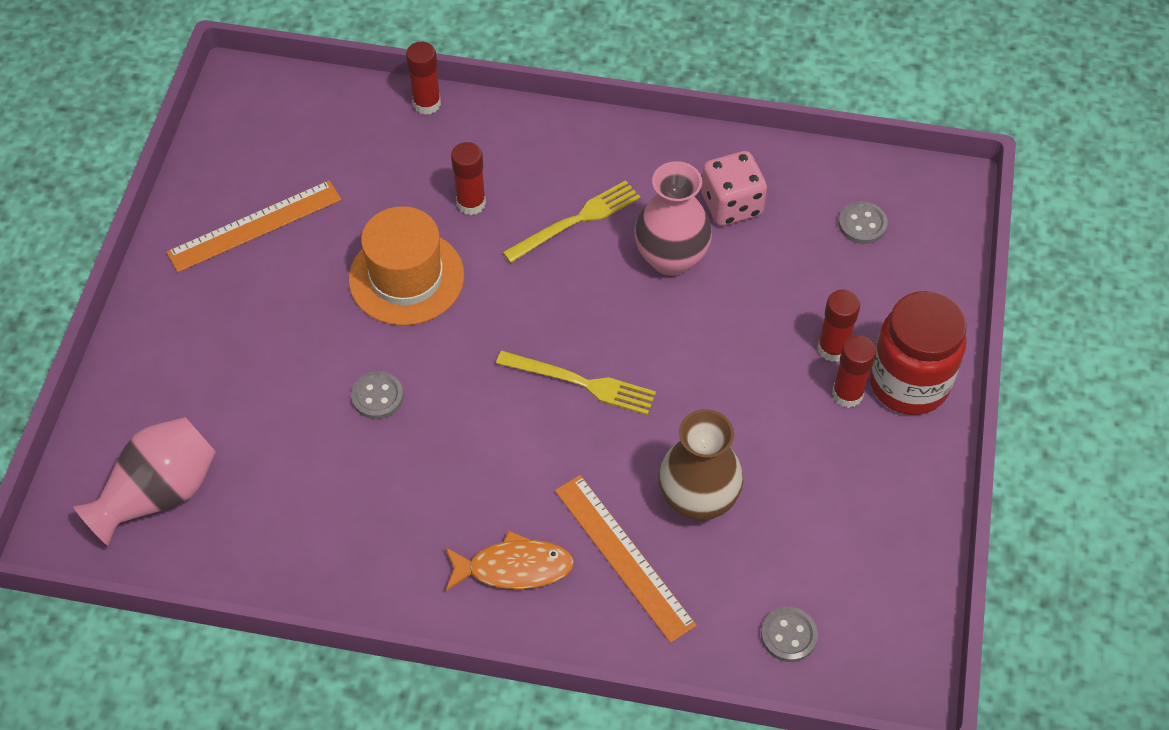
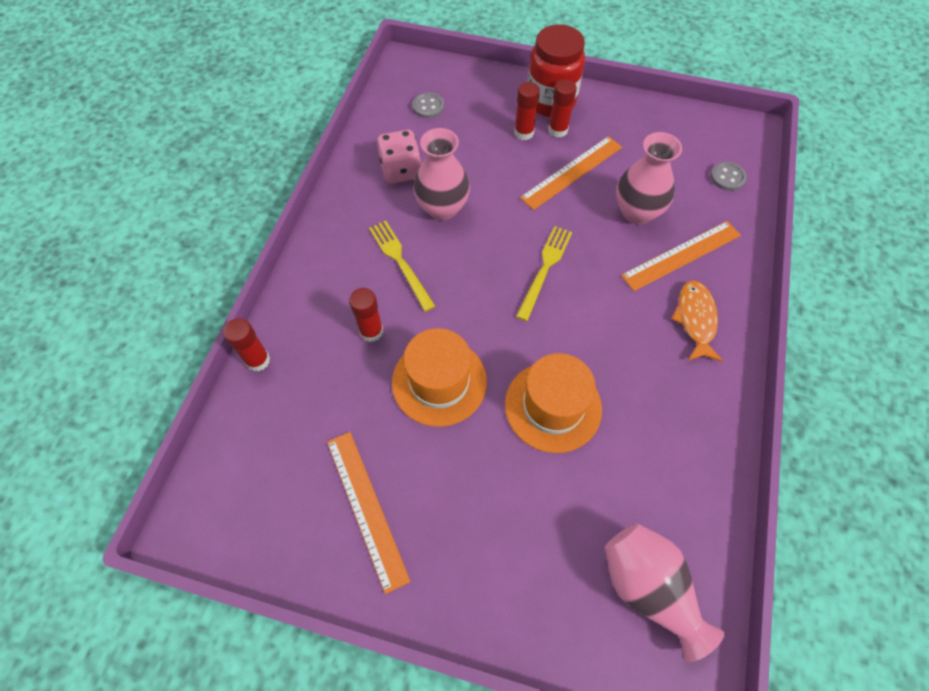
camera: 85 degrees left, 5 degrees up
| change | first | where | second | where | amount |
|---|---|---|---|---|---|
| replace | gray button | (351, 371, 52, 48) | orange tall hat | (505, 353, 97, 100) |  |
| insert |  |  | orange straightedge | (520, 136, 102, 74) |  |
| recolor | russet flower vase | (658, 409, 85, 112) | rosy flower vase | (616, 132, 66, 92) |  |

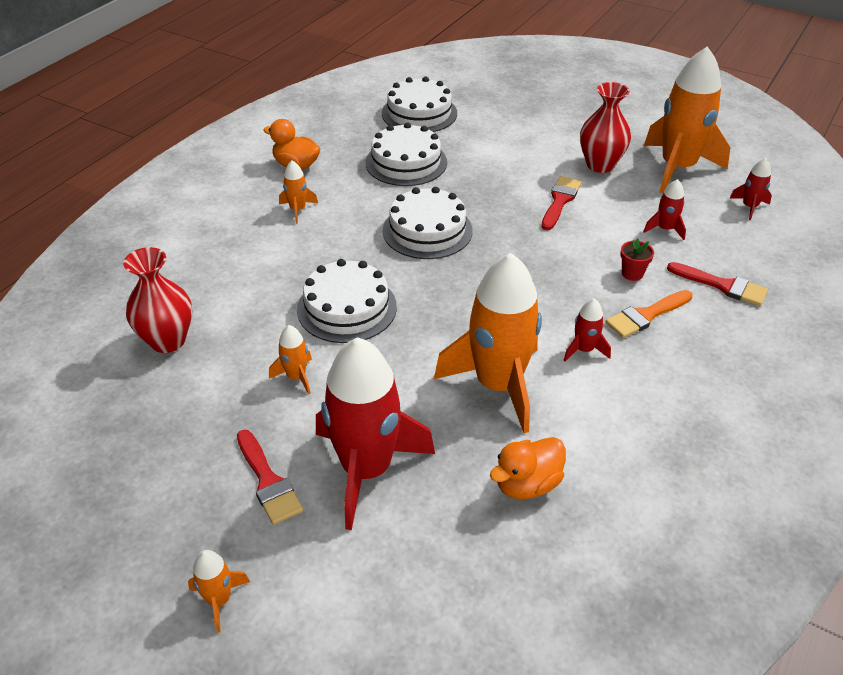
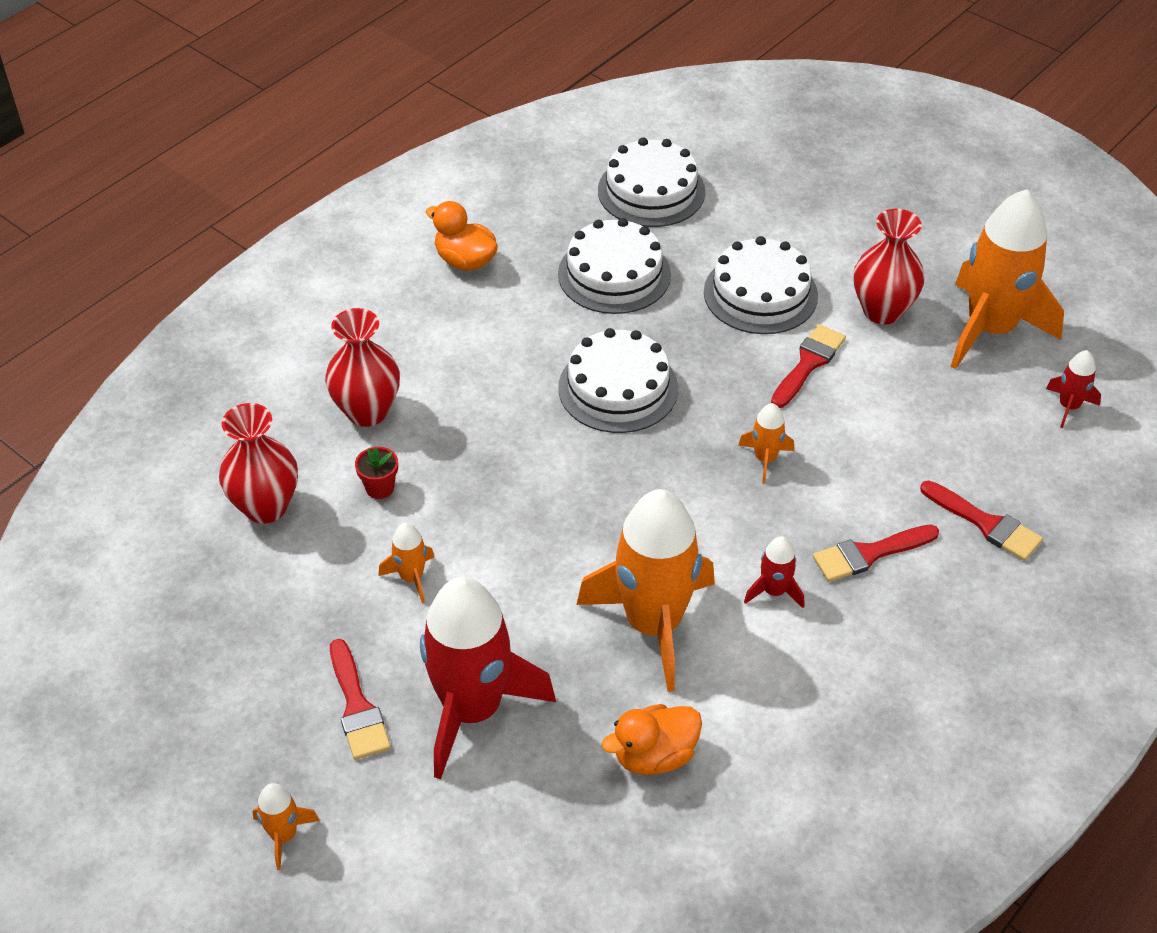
camera: 10 degrees right, 5 degrees up
| change | first | where | second | where | amount |
|---|---|---|---|---|---|
| insert |  |  | red flower vase | (325, 308, 75, 119) |  |
| move | red flower pot | (620, 238, 34, 43) |  | (355, 447, 43, 52) |  |
| move | pure white layer cake | (297, 259, 100, 84) |  | (704, 236, 114, 98) |  |
| move | orange rocket | (279, 161, 39, 63) |  | (738, 403, 56, 81) |  |
| recolor | orange paint brush | (606, 290, 87, 48) | red paint brush | (813, 524, 126, 58) |  |
| delete | red rocket | (643, 179, 43, 61) |  |  |  |

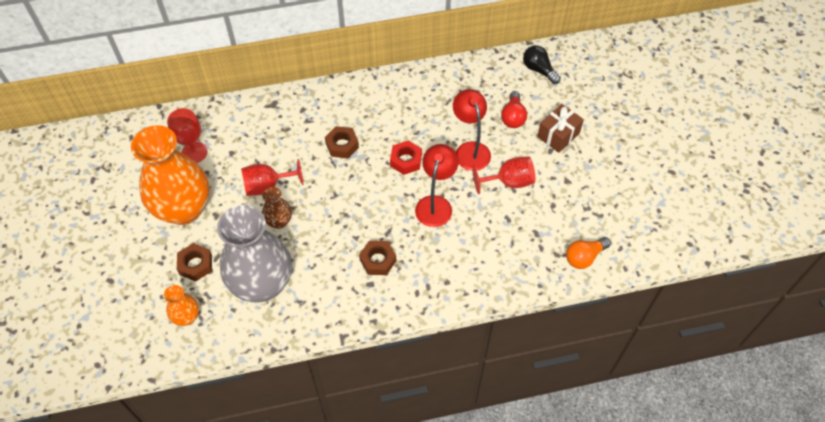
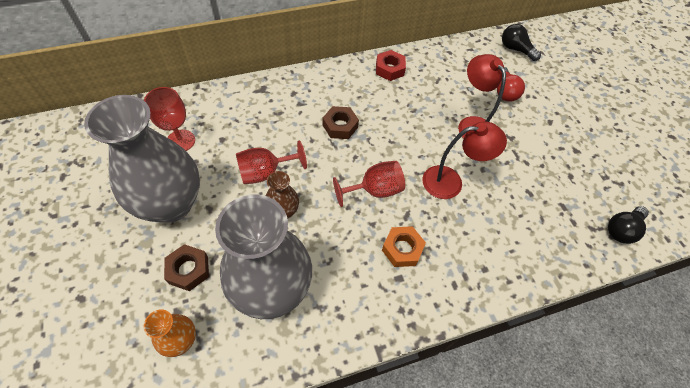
camera: 10 degrees left, 0 degrees up
| change | first | where | second | where | amount |
|---|---|---|---|---|---|
| recolor | orange flower vase | (131, 125, 78, 100) | gray flower vase | (84, 95, 116, 128) |  |
| move | red chalice | (473, 156, 63, 38) |  | (333, 161, 72, 46) |  |
| move | red hex nut | (390, 140, 32, 35) |  | (376, 50, 30, 31) |  |
| recolor | russet hex nut | (359, 241, 37, 34) | orange hex nut | (382, 226, 44, 41) |  |
| rotate | red lamp | (415, 144, 44, 83) |  | (422, 121, 85, 78) | 75 degrees clockwise |
| recolor | orange light bulb | (566, 237, 45, 32) | black light bulb | (608, 206, 41, 38) |  |
| delete | russet wrapped gift | (537, 104, 47, 49) |  |  |  |

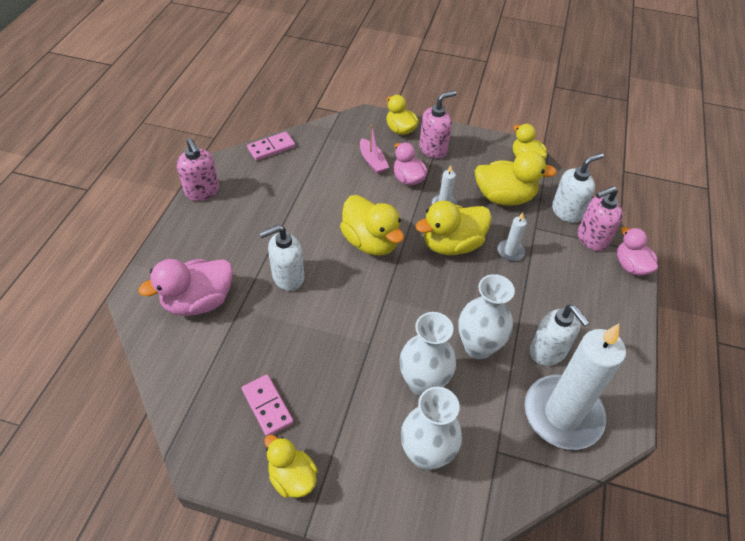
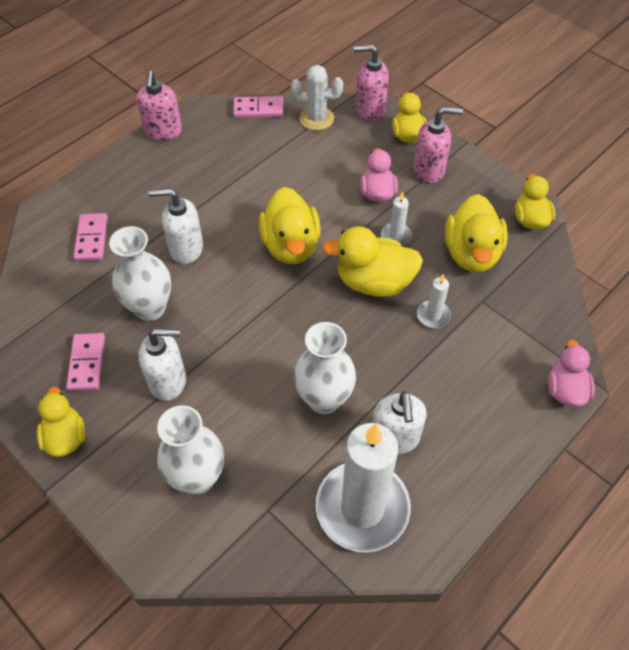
camera: 30 degrees right, 5 degrees up
| change | first | where | second | where | amount |
|---|---|---|---|---|---|
| replace | rosy rubber duck | (138, 259, 95, 57) | rosy domino | (73, 213, 35, 48) |  |
| move | pure white flower vase | (400, 312, 56, 84) |  | (109, 226, 62, 95) |  |
| move | pure white pump bottle | (552, 153, 52, 70) |  | (139, 328, 47, 73) |  |
| insert |  |  | pure white prickly plant | (291, 65, 52, 65) |  |
| move | rosy pump bottle | (578, 186, 45, 65) |  | (354, 45, 35, 75) |  |
| rotate | golden rubber duck | (475, 151, 82, 55) |  | (445, 194, 63, 78) | 60 degrees clockwise |
| delete | rosy toy boat | (360, 125, 29, 49) |  |  |  |

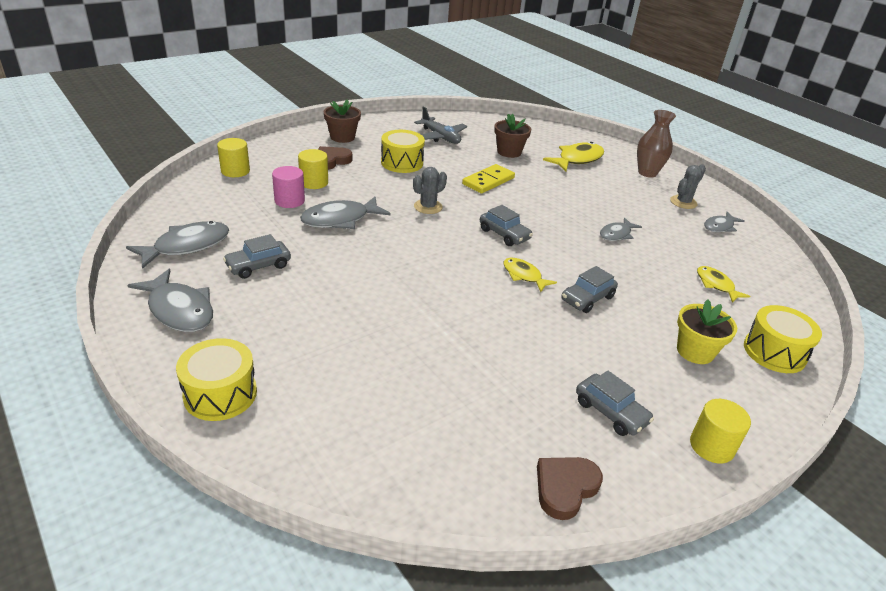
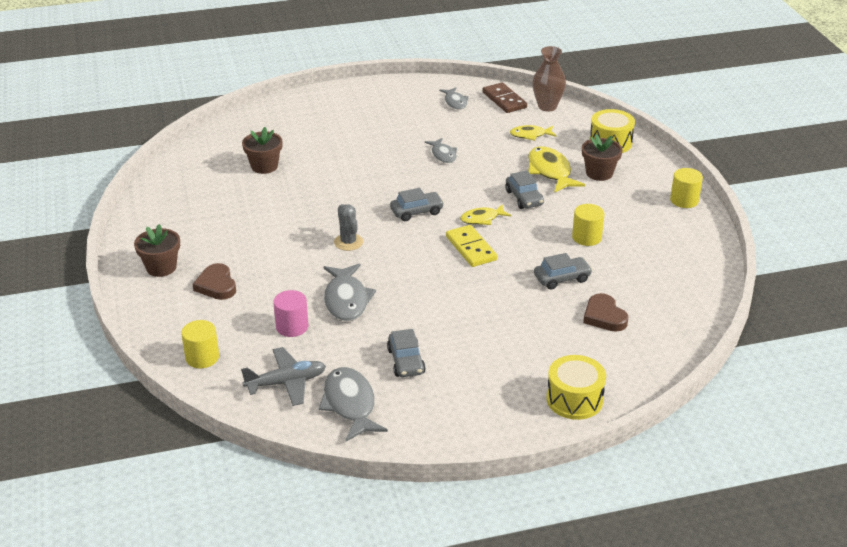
camera: 65 degrees left, 0 degrees up
| change | first | where | second | where | amount |
|---|---|---|---|---|---|
| move | gray aeroplane | (414, 106, 53, 38) |  | (241, 347, 85, 59) |  |
| move | golden domino | (462, 164, 53, 30) |  | (446, 225, 51, 42) |  |
| insert |  |  | russet domino | (482, 82, 45, 31) |  |
| move | golden fish figure | (543, 142, 61, 29) |  | (528, 146, 57, 47) |  |
| move | russet flower vase | (637, 110, 39, 68) |  | (532, 46, 34, 66) |  |
| move | gray automobile | (576, 371, 78, 65) |  | (534, 253, 58, 37) |  |
| move | golden cylinder | (298, 149, 30, 40) |  | (572, 204, 33, 42) |  |
| recolor | golden flower pot | (677, 300, 60, 64) | russet flower pot | (582, 134, 41, 47) |  |
| move | russet heart shape | (537, 457, 66, 63) |  | (583, 293, 45, 38) |  |
| delete | gray fish figure | (127, 269, 86, 63) |  |  |  |
| delete | golden snare drum | (381, 130, 44, 43) |  |  |  |
| delete | gray prickly plant | (670, 164, 36, 45) |  |  |  |

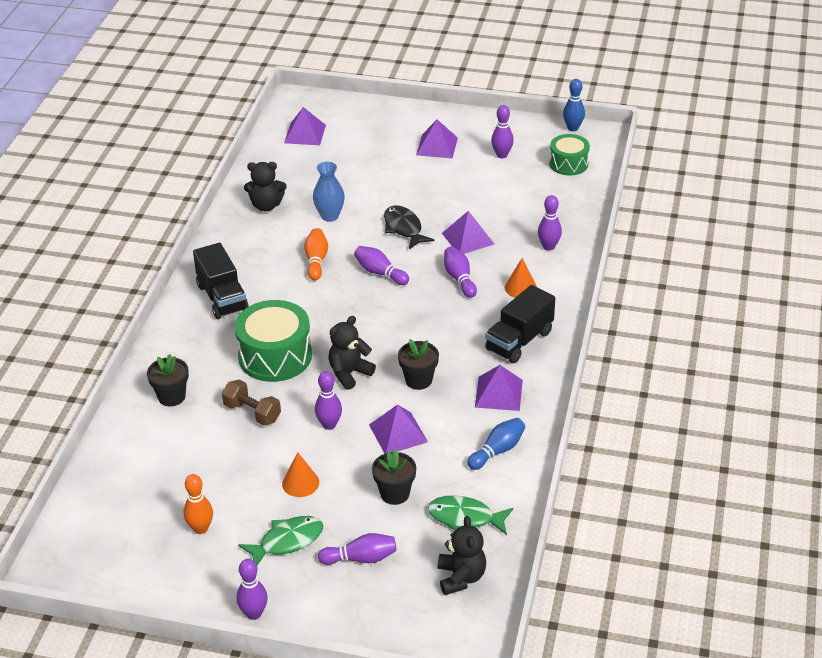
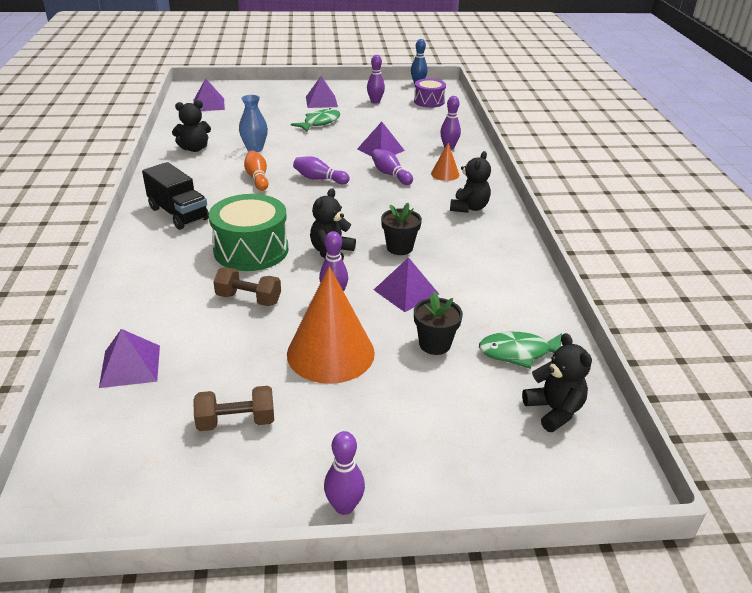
camera: 20 degrees left, 5 degrees down
| change | first | where | second | where | amount |
|---|---|---|---|---|---|
| move | violet pyramid | (475, 365, 48, 46) |  | (99, 329, 61, 59) |  |
| replace | orange bowling pin | (183, 474, 30, 60) | russet hand weight | (193, 386, 81, 45) |  |
| resize | orange solid cone | (282, 453, 37, 44) |  | (287, 266, 88, 118) | x2.10 |
| move | emerald fish figure | (238, 516, 85, 49) |  | (291, 108, 49, 24) |  |
| recolor | emerald snare drum | (549, 134, 41, 42) | violet snare drum | (414, 79, 32, 29) |  |
| replace | black truck | (485, 285, 70, 78) | black teddy bear | (450, 151, 41, 62) |  |
| delete | black flower pot | (147, 354, 42, 52) |  |  |  |
| delete | violet bowling pin | (318, 533, 79, 32) |  |  |  |
| delete | black fish figure | (384, 205, 50, 44) |  |  |  |
| delete | blue bowling pin | (467, 418, 58, 52) |  |  |  |

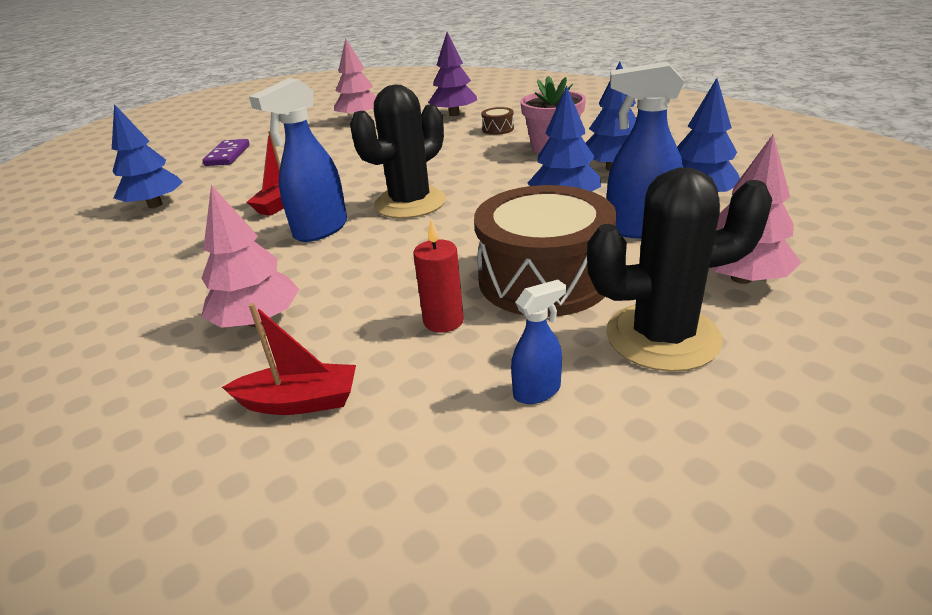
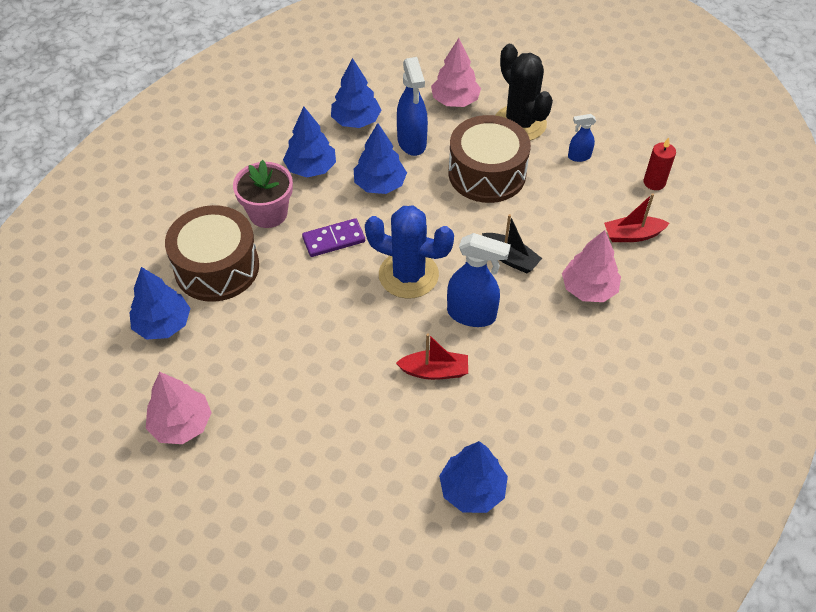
camera: 115 degrees left, 20 degrees up
| change | first | where | second | where | amount |
|---|---|---|---|---|---|
| recolor | violet toy tree | (428, 32, 49, 84) | blue toy tree | (129, 267, 62, 73) |  |
| resize | russet snare drum | (481, 107, 33, 28) |  | (165, 205, 94, 97) | x2.49 |
| move | violet domino | (202, 139, 48, 27) |  | (302, 218, 63, 39) |  |
| recolor | black prickly plant | (350, 85, 96, 134) | blue prickly plant | (365, 206, 89, 93) |  |
| insert |  |  | black toy boat | (482, 214, 60, 59) |  |
| rotate | blue spray cleaner | (511, 280, 55, 124) |  | (568, 114, 28, 48) | 45 degrees counterclockwise |
| rotate | red toy boat | (222, 303, 134, 112) |  | (604, 193, 65, 49) | 75 degrees counterclockwise |
| move | red wax candle | (413, 219, 51, 114) |  | (644, 137, 32, 53) |  |

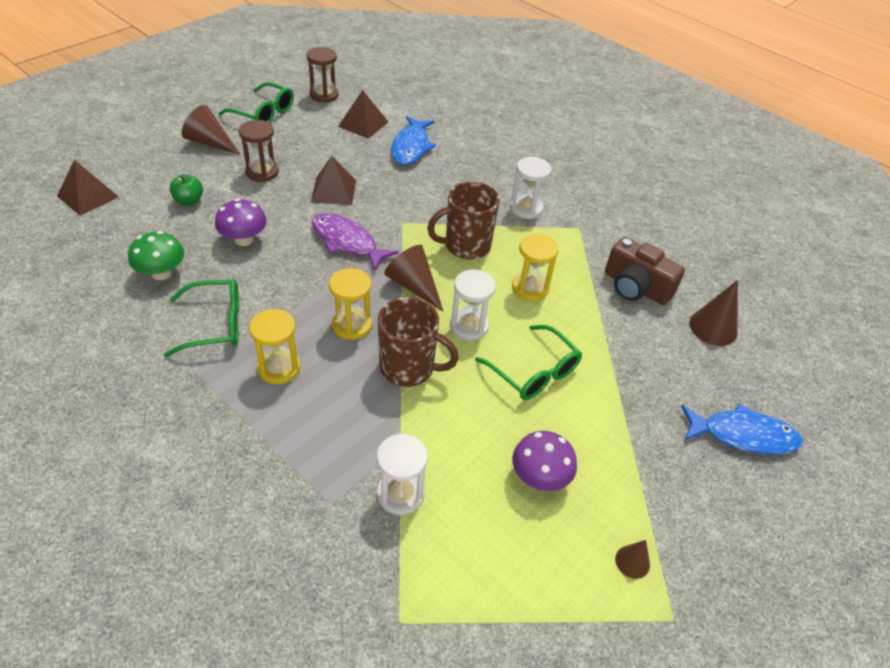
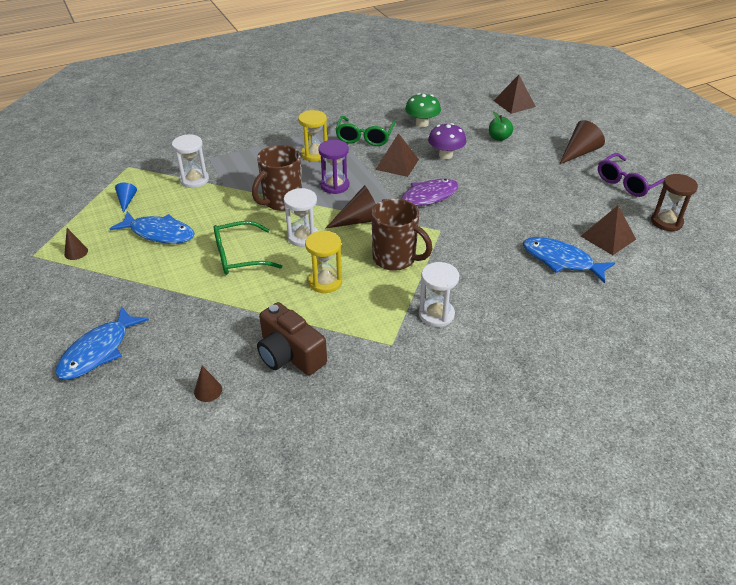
camera: 115 degrees right, 5 degrees down
| change | first | where | second | where | amount |
|---|---|---|---|---|---|
| replace | violet mushroom | (512, 431, 65, 60) | blue fish figure | (110, 211, 85, 33) |  |
| insert |  |  | blue solid cone | (115, 183, 22, 30) |  |
| resize | russet solid cone | (689, 280, 49, 66) |  | (194, 366, 28, 36) | x0.56 |
| rotate | russet compact camera | (605, 237, 80, 68) |  | (257, 302, 70, 73) | 105 degrees counterclockwise |
| recolor | golden sand timer | (329, 268, 43, 72) | violet sand timer | (318, 140, 31, 54) |  |
| rotate | russet coffee mug | (427, 181, 73, 79) |  | (371, 199, 61, 72) | 120 degrees clockwise |
| move | russet pyramid | (311, 156, 45, 49) |  | (375, 133, 44, 44) |  |
| recolor | emerald eyeglasses | (218, 82, 76, 41) | violet eyeglasses | (598, 153, 67, 44) |  |
| delete | russet sand timer | (239, 120, 40, 62) |  |  |  |

